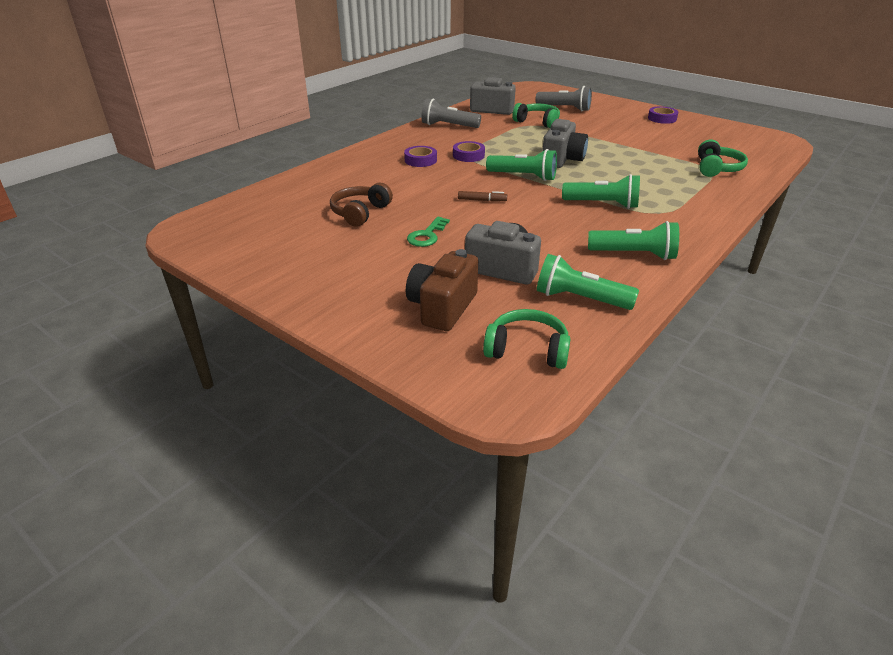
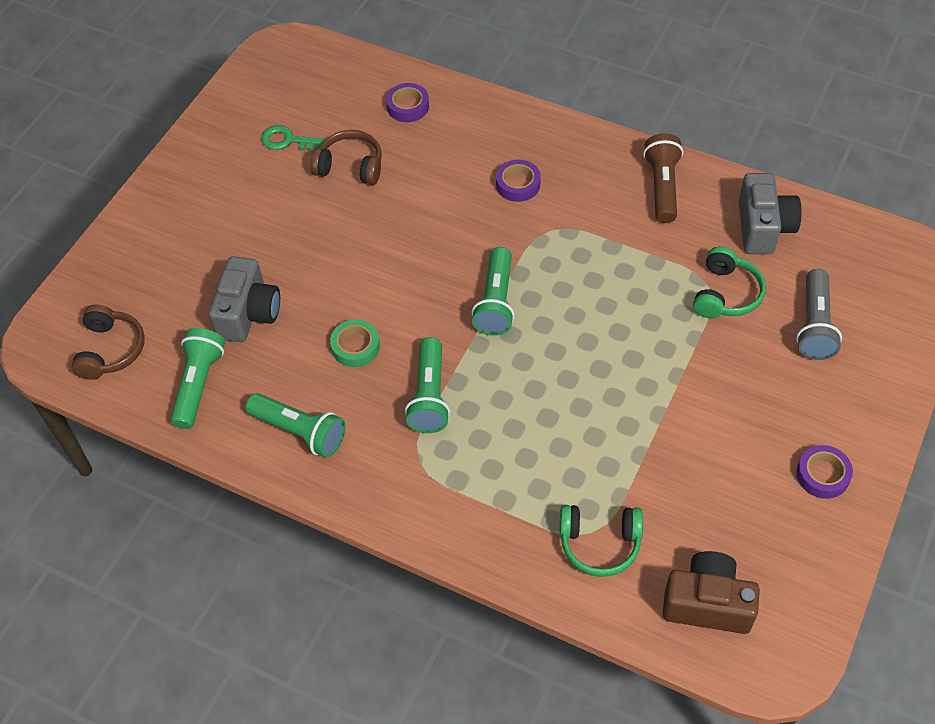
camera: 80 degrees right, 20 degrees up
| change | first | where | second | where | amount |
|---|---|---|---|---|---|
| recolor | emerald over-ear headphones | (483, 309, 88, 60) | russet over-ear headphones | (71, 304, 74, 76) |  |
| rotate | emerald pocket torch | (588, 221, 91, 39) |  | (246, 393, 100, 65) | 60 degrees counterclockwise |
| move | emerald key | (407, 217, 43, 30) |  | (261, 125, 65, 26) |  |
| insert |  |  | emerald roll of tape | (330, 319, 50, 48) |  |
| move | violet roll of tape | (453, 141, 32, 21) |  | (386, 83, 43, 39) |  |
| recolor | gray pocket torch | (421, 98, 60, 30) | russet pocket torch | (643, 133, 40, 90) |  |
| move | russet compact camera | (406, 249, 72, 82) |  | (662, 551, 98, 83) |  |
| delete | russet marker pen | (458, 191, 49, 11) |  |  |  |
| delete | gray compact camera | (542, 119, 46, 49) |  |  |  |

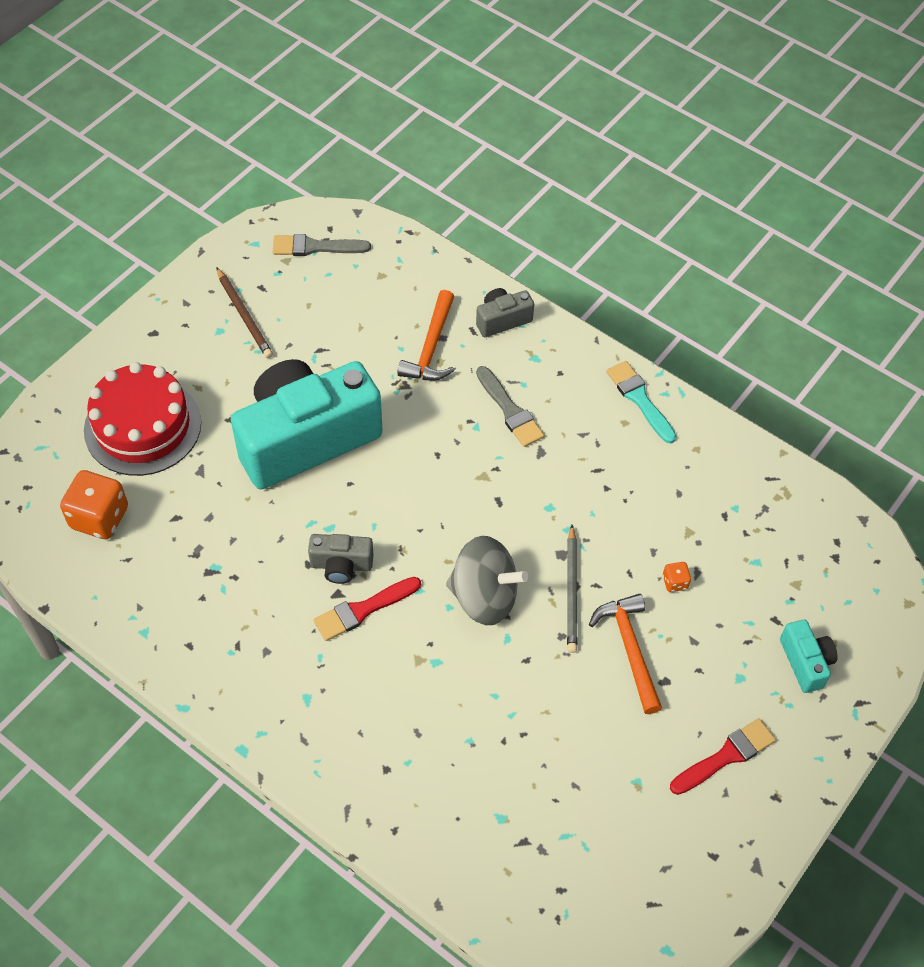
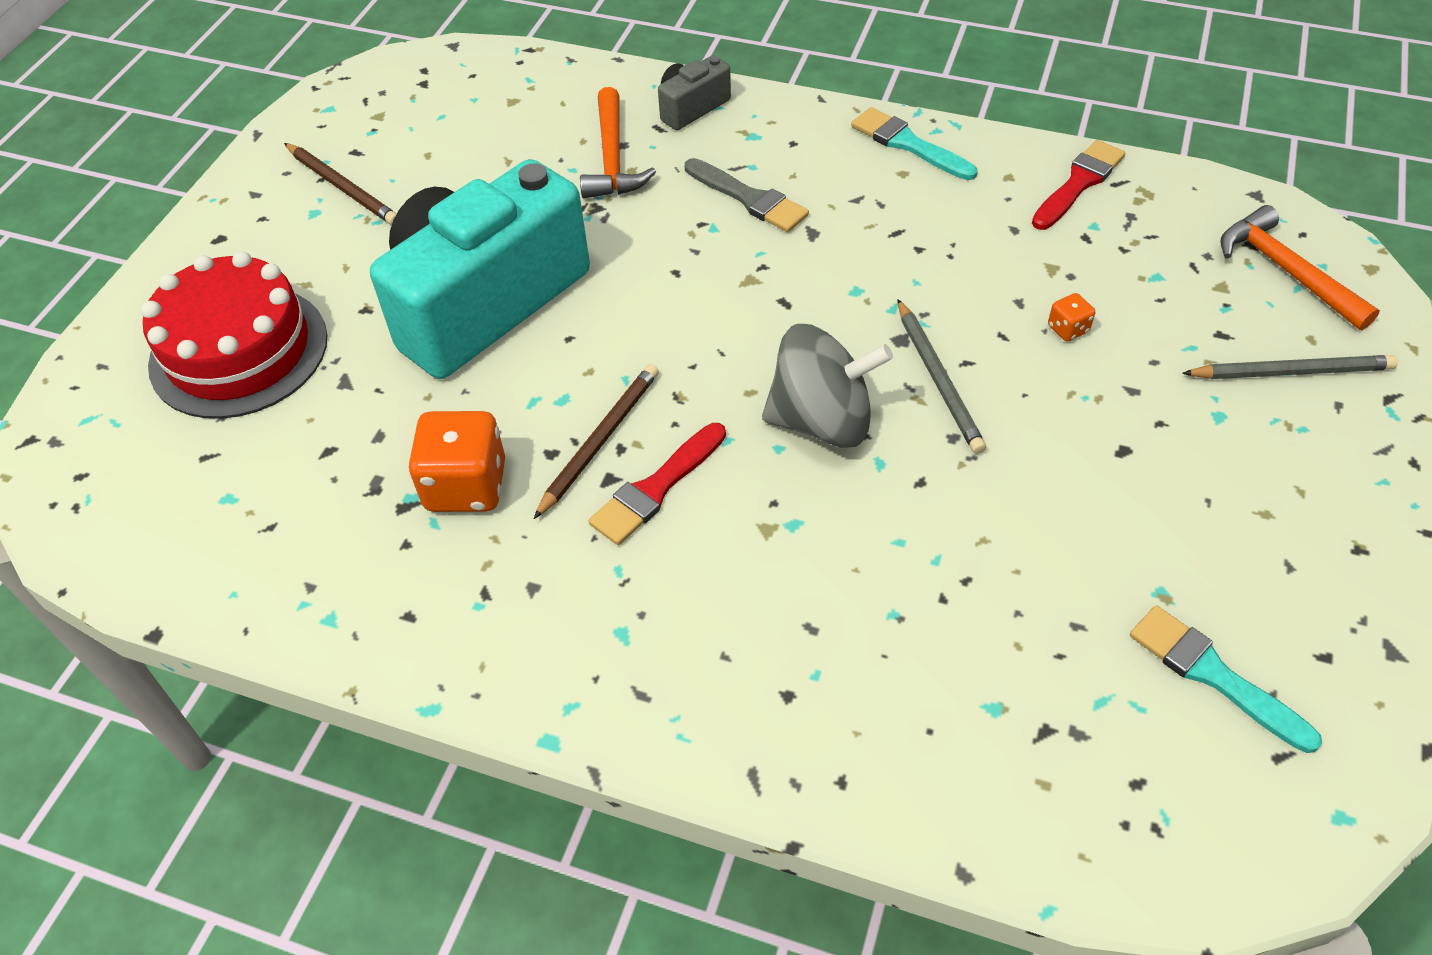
camera: 15 degrees left, 5 degrees down
| change | first | where | second | where | amount |
|---|---|---|---|---|---|
| move | orange dice | (60, 470, 68, 69) |  | (408, 411, 97, 101) |  |
| replace | gray compact camera | (308, 534, 66, 50) | russet lead pencil | (534, 364, 125, 155) |  |
| move | red paint brush | (670, 718, 106, 77) |  | (1032, 140, 94, 90) |  |
| insert |  |  | aqua paint brush | (1130, 605, 192, 148) |  |
| replace | aqua compact camera | (780, 619, 58, 74) | gray lead pencil | (1182, 355, 216, 24) |  |
| move | orange claw hammer | (589, 594, 73, 120) |  | (1220, 205, 160, 125) |  |
| delete | gray paint brush | (273, 234, 98, 22) |  |  |  |

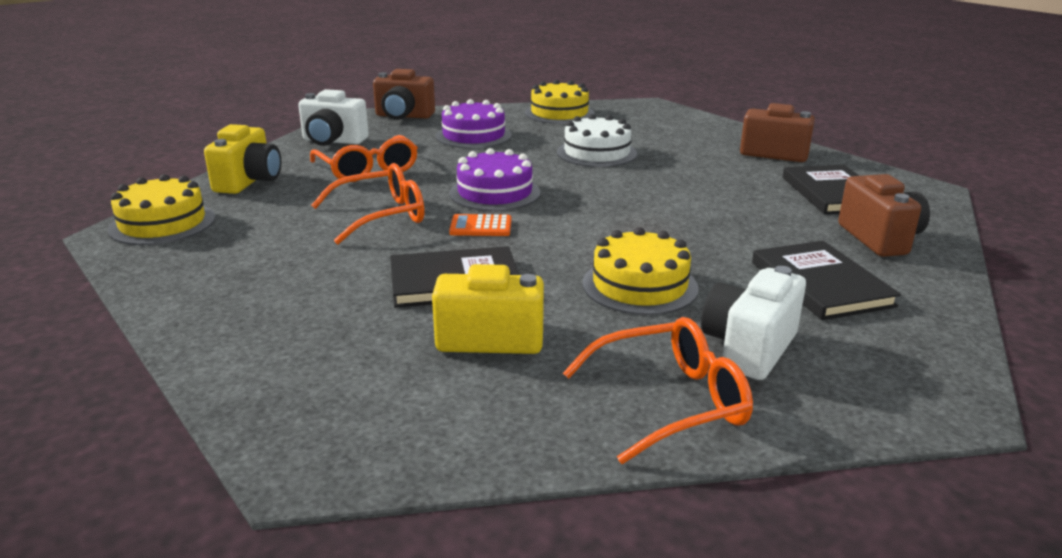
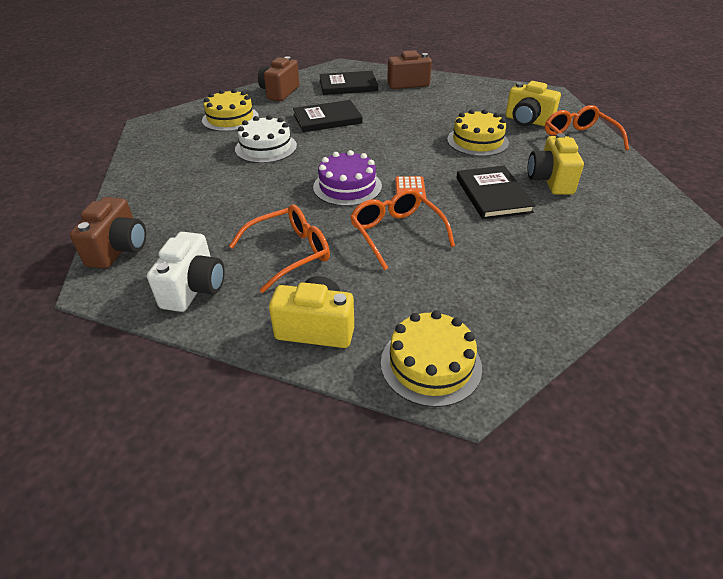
camera: 90 degrees left, 15 degrees up
| change | first | where | second | where | amount |
|---|---|---|---|---|---|
| move | golden layer cake | (525, 80, 69, 44) |  | (202, 89, 57, 43) |  |
| move | black hardback | (752, 241, 149, 79) |  | (293, 100, 70, 32) |  |
| recolor | pure white compact camera | (701, 266, 105, 114) | golden compact camera | (506, 81, 55, 46) |  |
| delete | violet layer cake | (436, 99, 76, 49) |  |  |  |

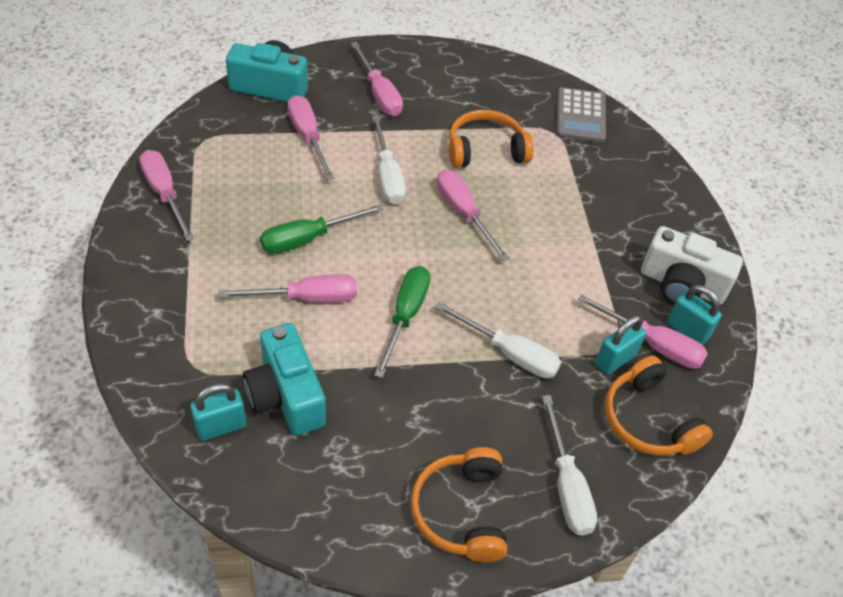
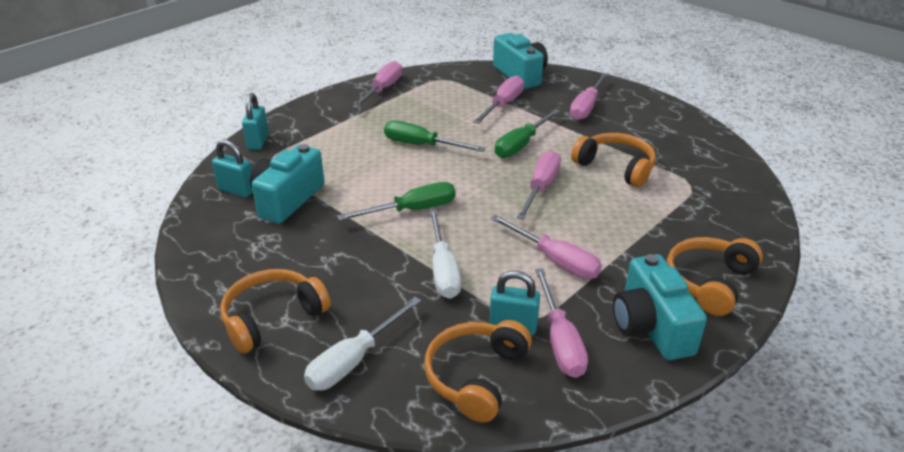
camera: 55 degrees right, 15 degrees down
| change | first | where | second | where | amount |
|---|---|---|---|---|---|
| move | aqua small lock | (667, 285, 55, 60) |  | (242, 93, 27, 57) |  |
| move | rosy screwdriver | (218, 274, 139, 29) |  | (491, 215, 111, 64) |  |
| recolor | pure white screwdriver | (372, 115, 34, 90) | emerald screwdriver | (495, 109, 65, 49) |  |
| recolor | pure white compact camera | (641, 226, 102, 79) | aqua compact camera | (613, 254, 94, 106) |  |
| insert |  |  | orange over-ear headphones | (667, 237, 96, 79) |  |
| delete | gray pocket calculator | (556, 87, 50, 56) |  |  |  |

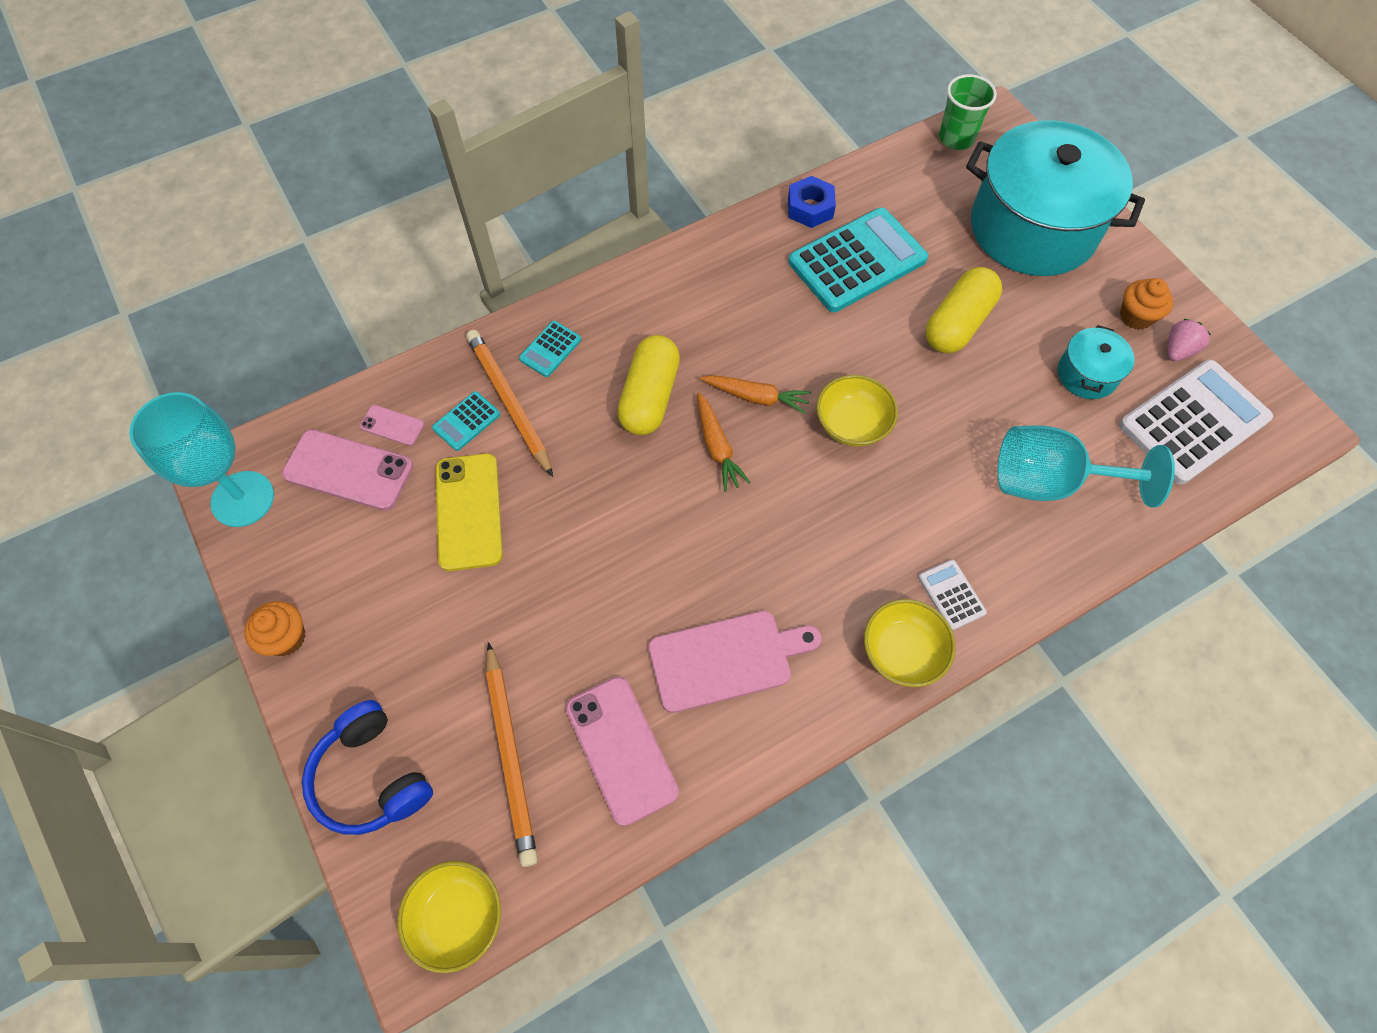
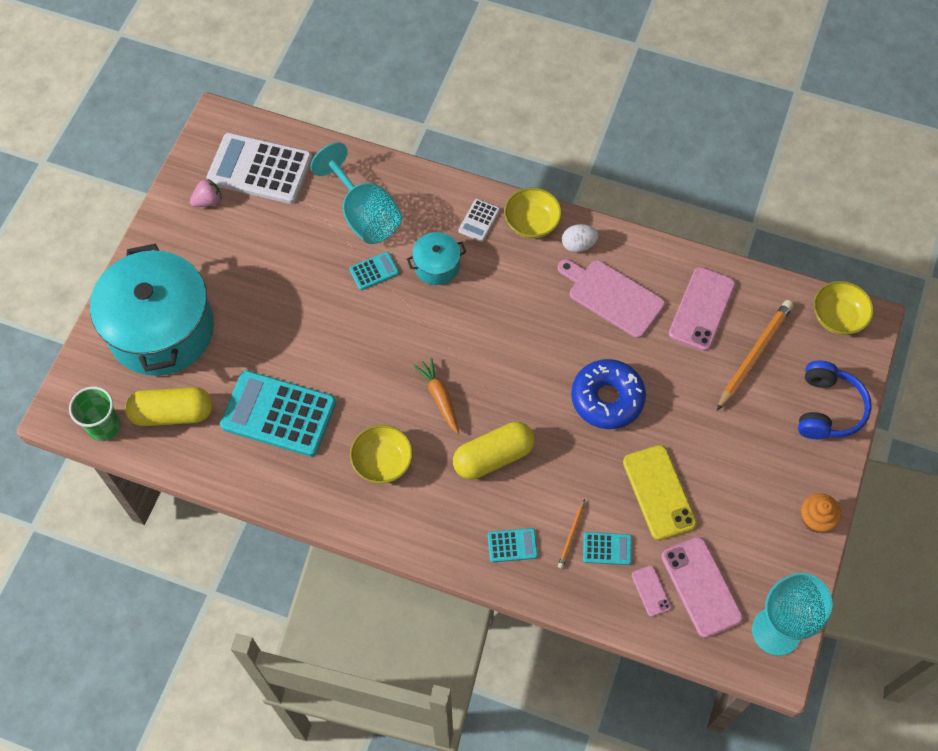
camera: 130 degrees left, 0 degrees up
| change | first | where | second | where | amount |
|---|---|---|---|---|---|
| move | golden pill shape | (926, 267, 76, 86) |  | (125, 387, 87, 39) |  |
| rotate | rosy berry | (1168, 319, 43, 42) |  | (190, 179, 32, 28) | 150 degrees clockwise |
| insert |  |  | aqua pocket calculator | (349, 252, 50, 38) |  |
| move | golden deep dish | (816, 375, 82, 72) |  | (350, 425, 63, 59) |  |
| move | aqua pot | (1058, 325, 76, 74) |  | (407, 232, 59, 53) |  |
| resize | orange lead pencil | (466, 330, 87, 147) |  | (558, 499, 27, 70) | x0.49 |
| insert |  |  | pure white egg | (562, 224, 37, 28) |  |
| insert |  |  | blue donut | (571, 359, 75, 70) |  |
| rotate | golden phone | (435, 453, 68, 118) |  | (623, 445, 74, 95) | 60 degrees counterclockwise |
| delete | orange carrot | (697, 392, 54, 100) |  |  |  |
| delete | blue hex nut | (788, 176, 48, 52) |  |  |  |
| delete | orange muffin | (1120, 278, 53, 52) |  |  |  |

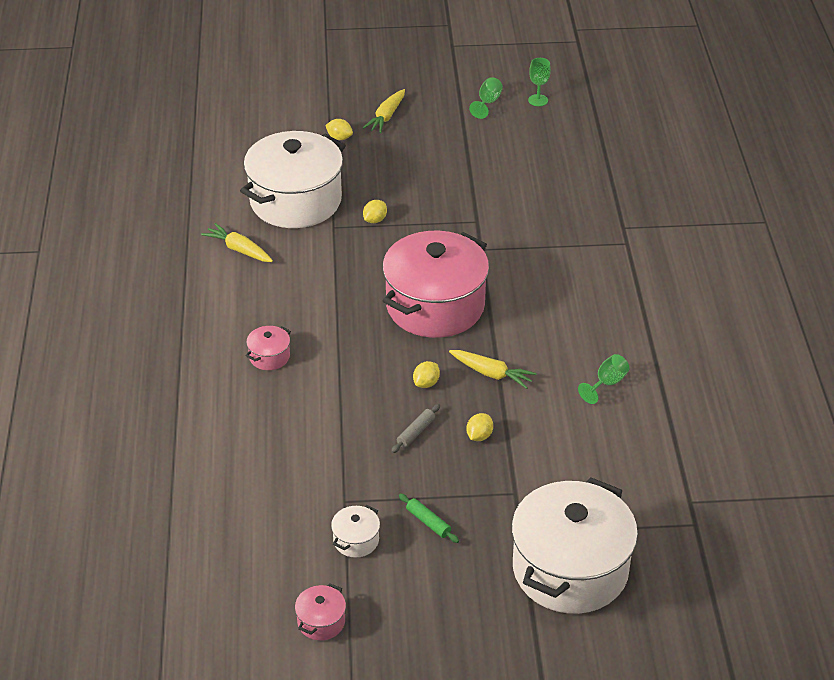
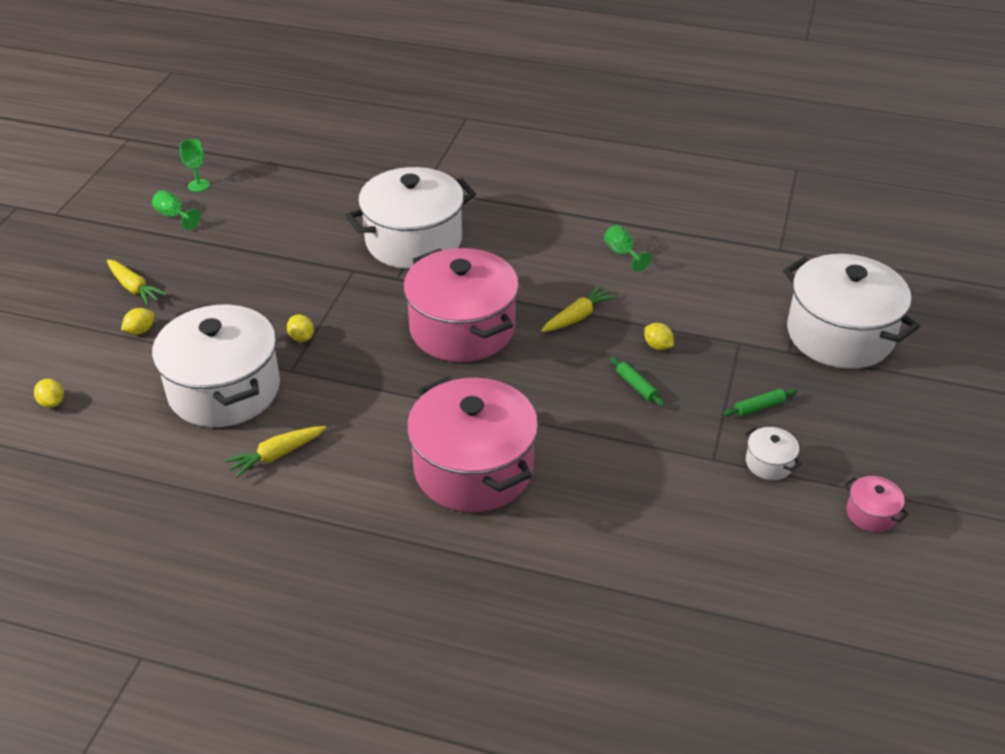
camera: 70 degrees left, 0 degrees up
| change | first | where | second | where | amount |
|---|---|---|---|---|---|
| move | golden toy lemon | (413, 361, 27, 27) |  | (34, 379, 30, 29) |  |
| insert |  |  | pure white pot | (345, 167, 131, 102) |  |
| resize | rosy pot | (245, 326, 46, 44) |  | (407, 376, 131, 136) | x2.49 |
| recolor | gray pastry roller | (391, 404, 49, 49) | emerald pastry roller | (610, 357, 55, 50) |  |

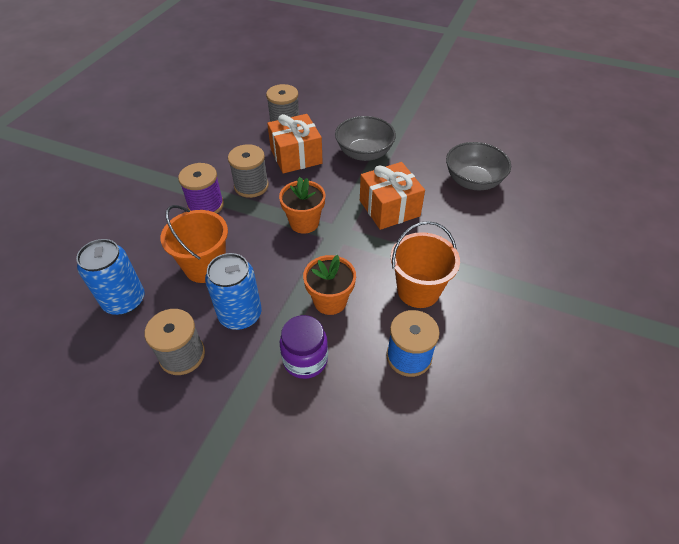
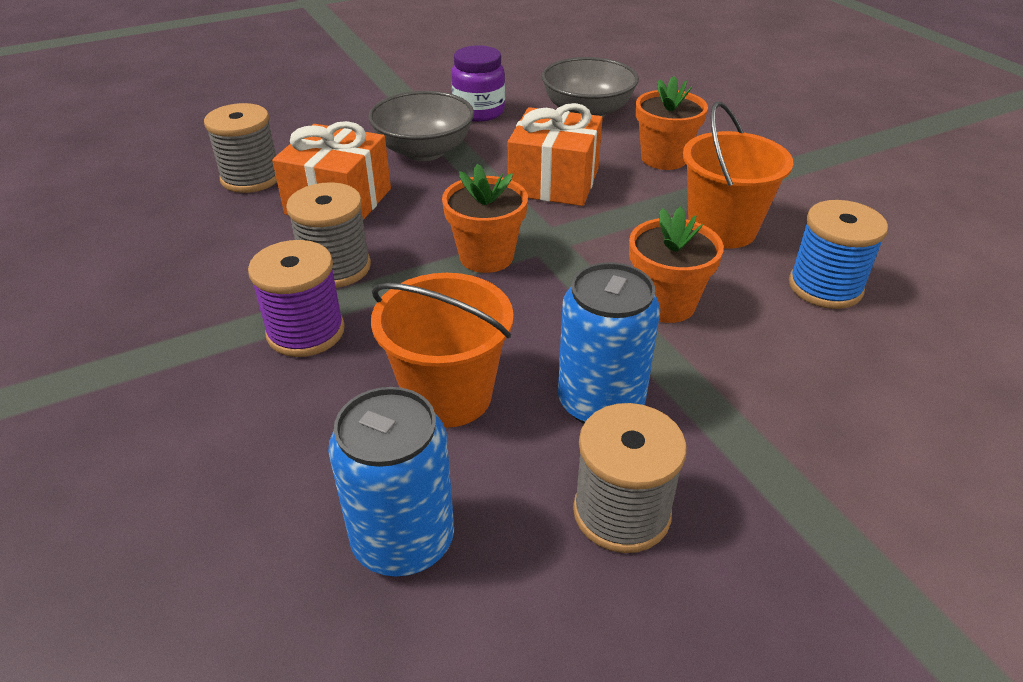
camera: 50 degrees left, 10 degrees down
| change | first | where | second | where | amount |
|---|---|---|---|---|---|
| move | violet preserve jar | (280, 315, 48, 64) |  | (451, 45, 54, 77) |  |
| insert |  |  | orange flower pot | (636, 76, 72, 94) |  |

